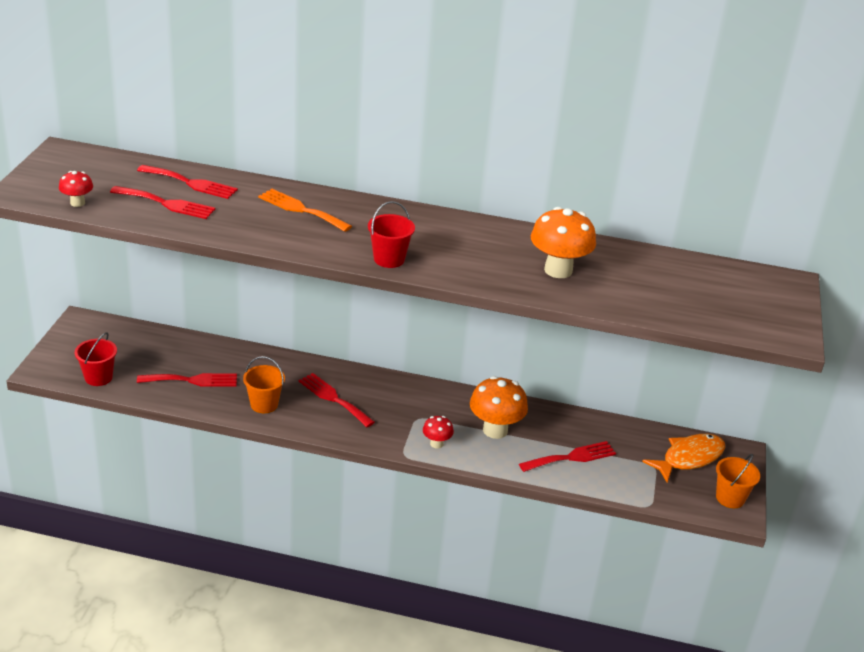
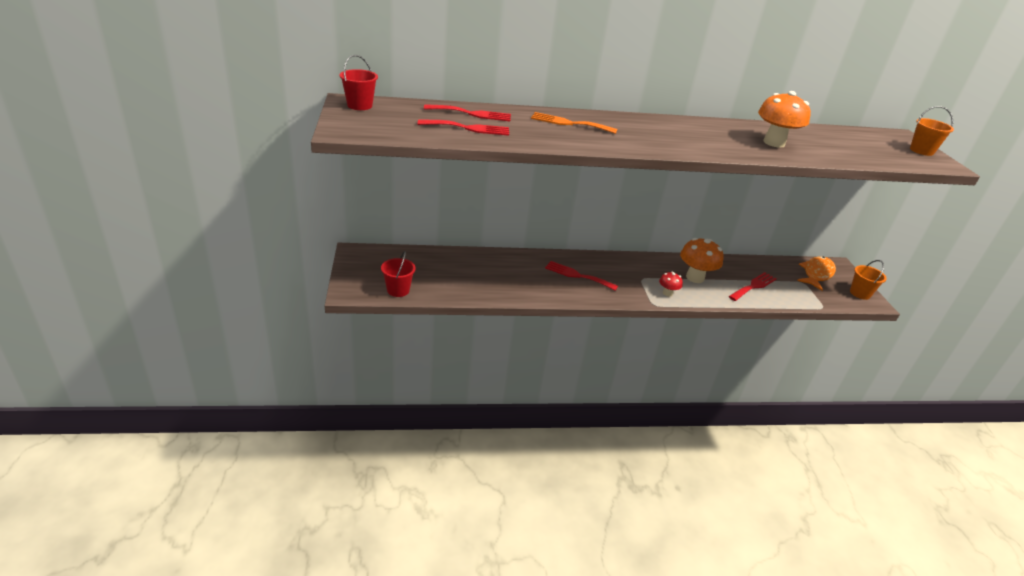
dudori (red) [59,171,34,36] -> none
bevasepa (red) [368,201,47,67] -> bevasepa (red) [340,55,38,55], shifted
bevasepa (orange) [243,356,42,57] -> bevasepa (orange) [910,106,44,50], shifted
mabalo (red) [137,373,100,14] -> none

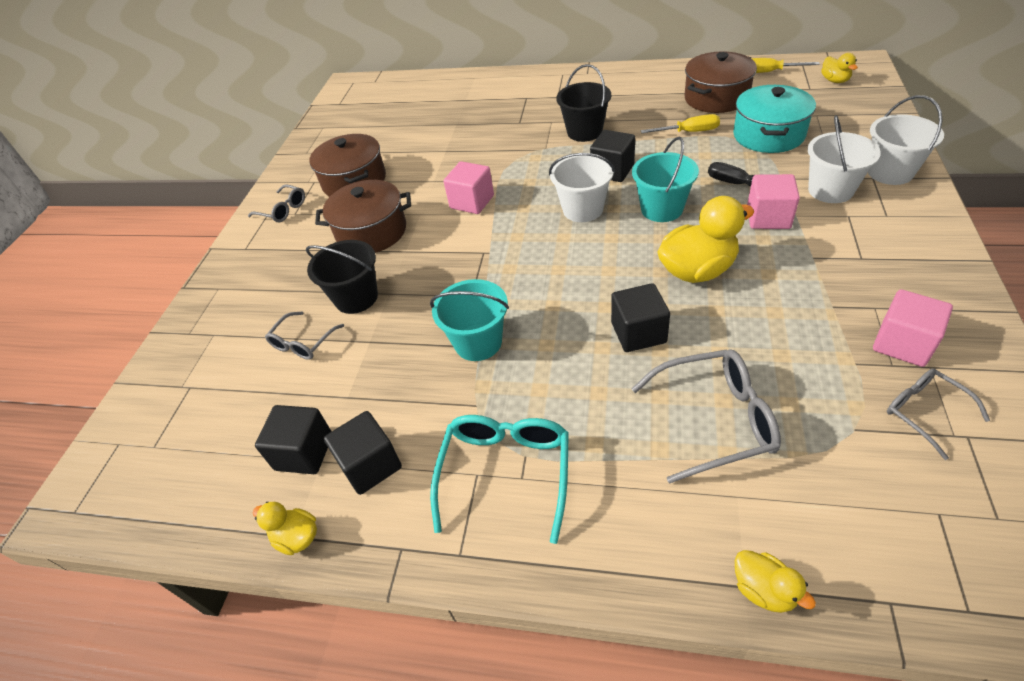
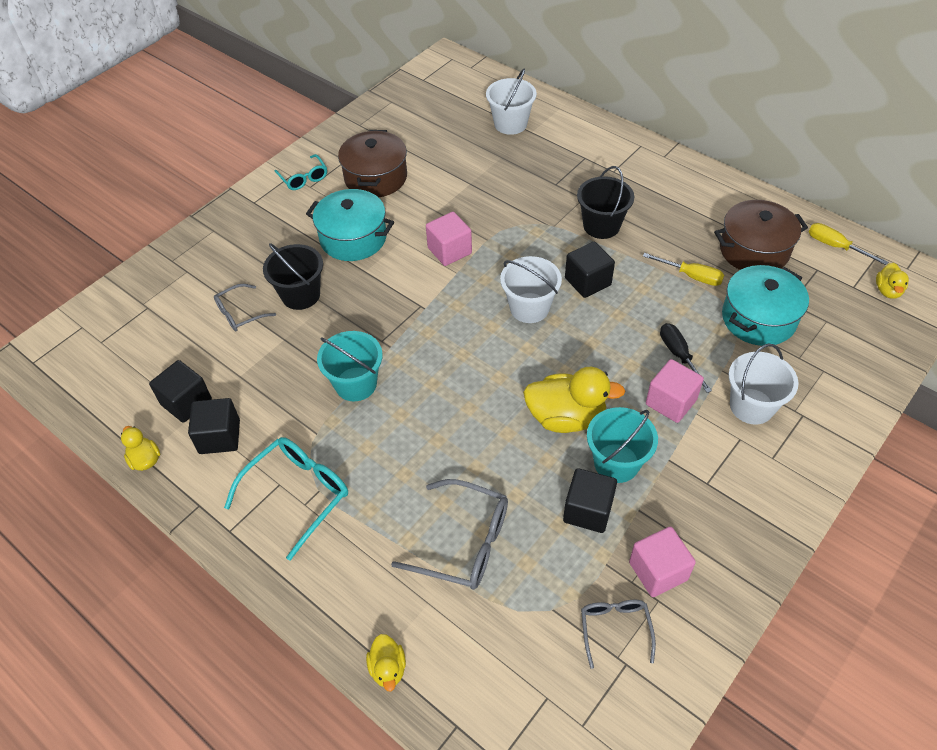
bevasepa (white) [868,95,76,90] -> bevasepa (white) [486,69,51,66], shifted
bevasepa (turquoise) [632,137,67,85] -> bevasepa (turquoise) [587,407,71,76], shifted
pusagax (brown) [315,180,96,73] -> pusagax (turquoise) [306,189,88,72]
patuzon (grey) [248,184,57,38] -> patuzon (turquoise) [275,154,52,36]
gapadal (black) [611,283,59,69] -> gapadal (black) [563,468,54,65], shifted

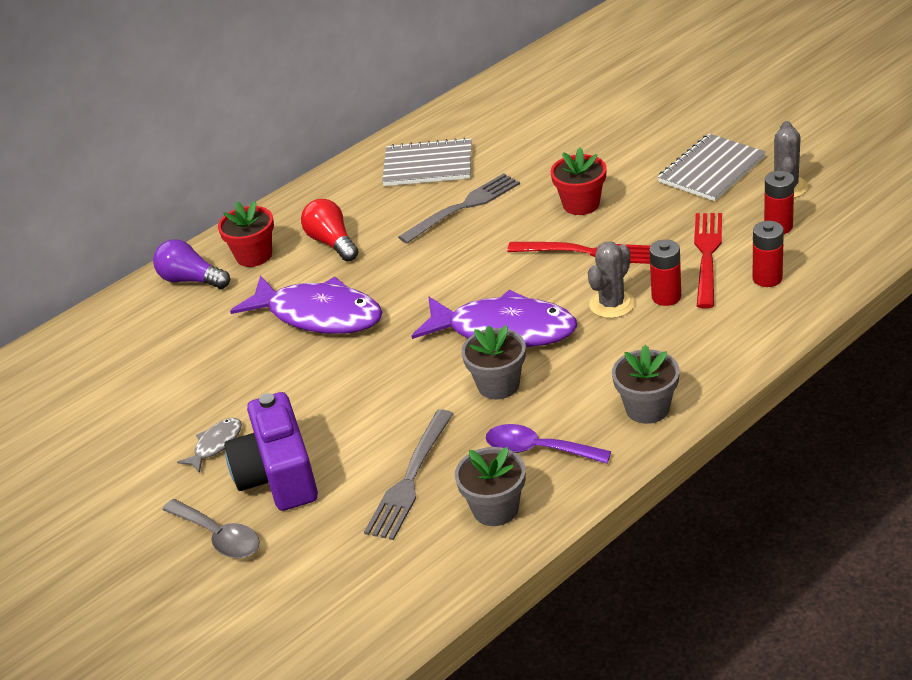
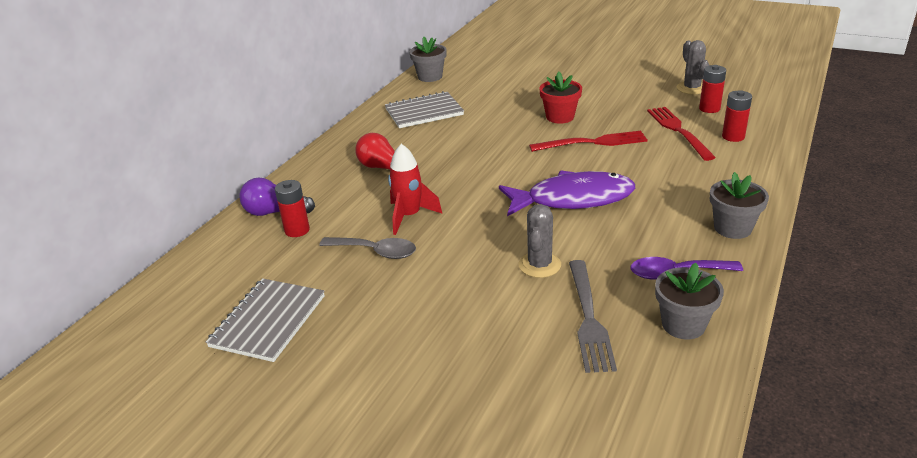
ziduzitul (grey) [658,134,108,67] -> ziduzitul (grey) [206,278,119,84], shifted
mabalo (grey) [398,173,122,71] -> none
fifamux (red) [218,201,56,66] -> none
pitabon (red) [649,239,32,67] -> pitabon (red) [275,180,35,57], shifted
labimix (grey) [588,242,47,76] -> labimix (grey) [518,204,43,74], shifted
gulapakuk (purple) [230,275,152,59] -> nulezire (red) [388,144,54,91]
fifamux (grey) [461,325,65,74] -> fifamux (grey) [409,37,38,45], shifted
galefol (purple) [224,392,94,119] -> none
gulapakuk (grey) [177,418,65,55] -> none
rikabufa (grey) [163,499,97,59] -> rikabufa (grey) [319,237,97,22], shifted

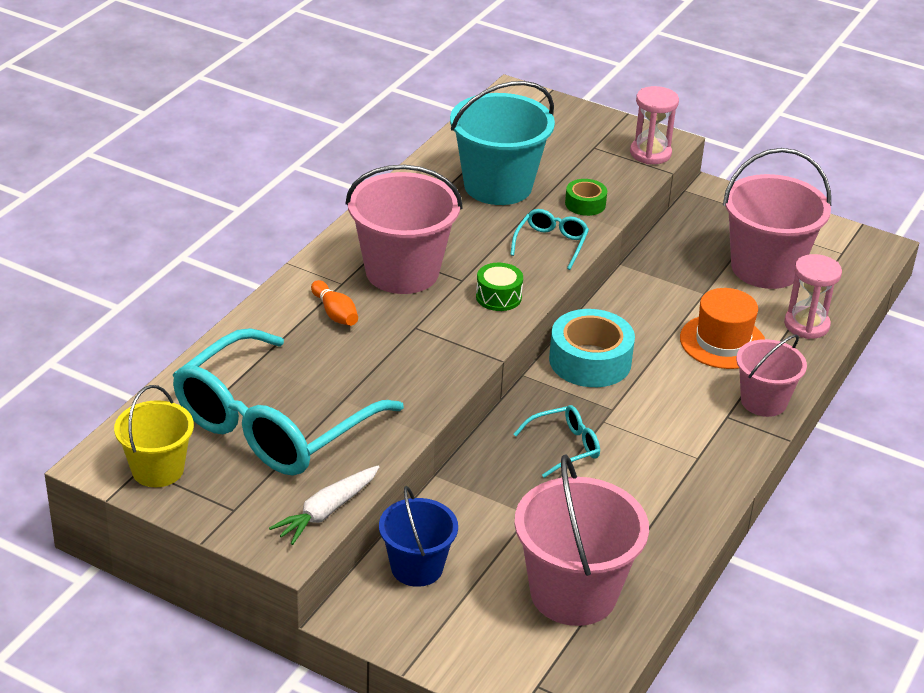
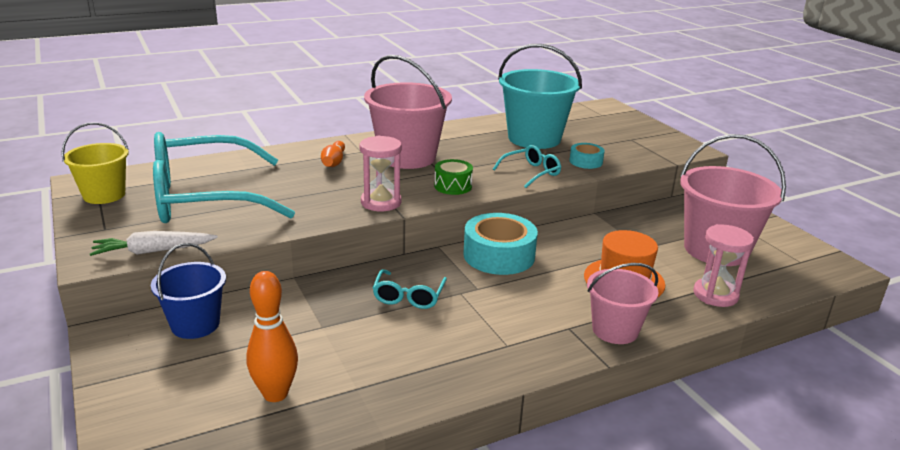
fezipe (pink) [630,86,49,78] -> fezipe (pink) [360,136,42,75], shifted
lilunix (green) [565,179,42,37] -> lilunix (turquoise) [569,143,36,26]
patuzon (turquoise) [514,405,86,73] -> patuzon (turquoise) [373,269,74,40], 90 degrees clockwise
bevasepa (pink) [515,454,134,172] -> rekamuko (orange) [246,271,52,131]

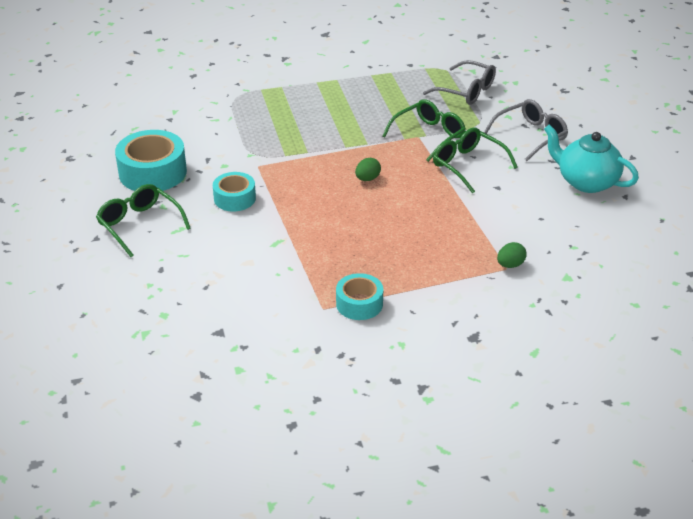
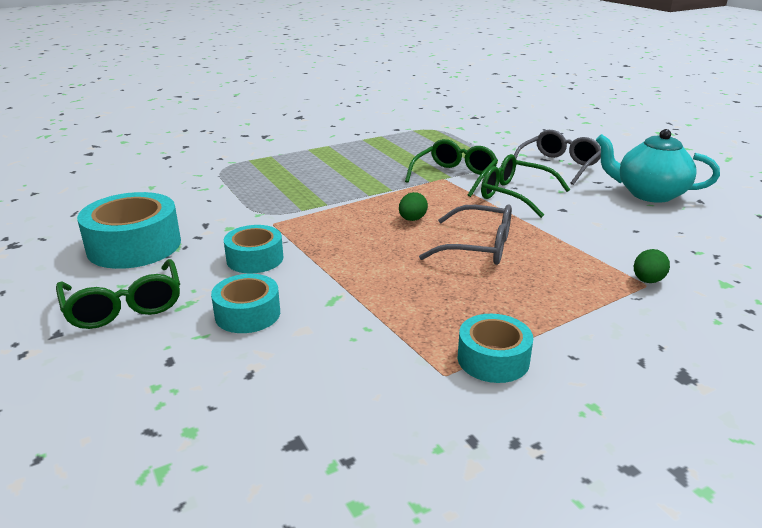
patuzon (grey) [423,60,73,45] -> patuzon (grey) [419,205,93,60], shifted
patuzon (green) [96,184,95,73] -> patuzon (green) [56,259,124,70], 150 degrees counterclockwise
none -> lilunix (turquoise) [211,274,69,59]

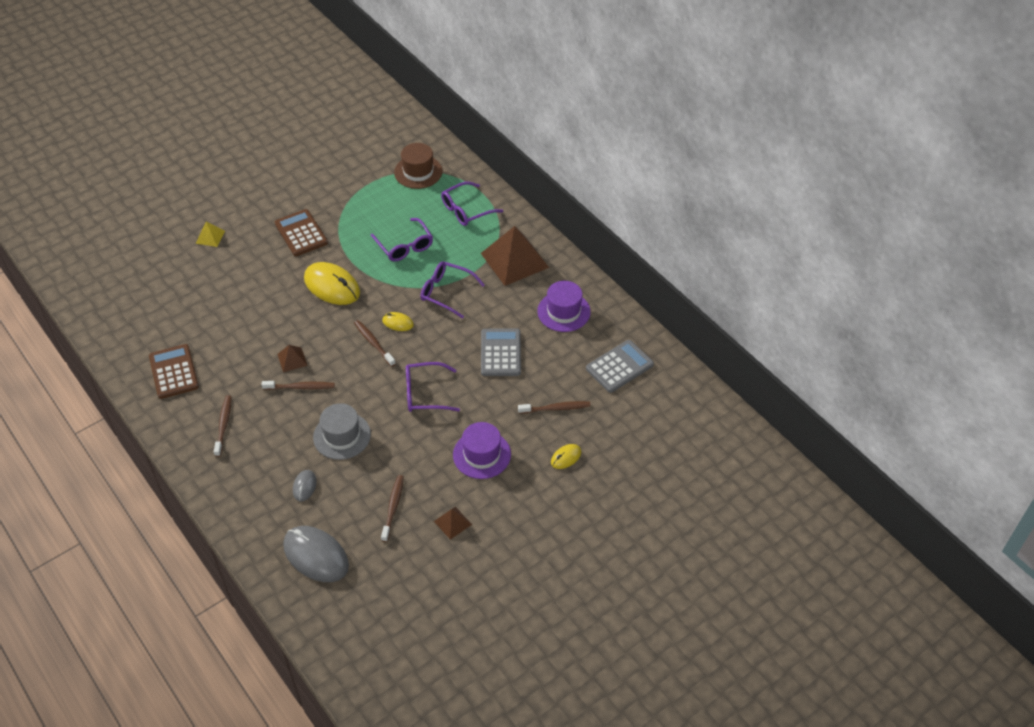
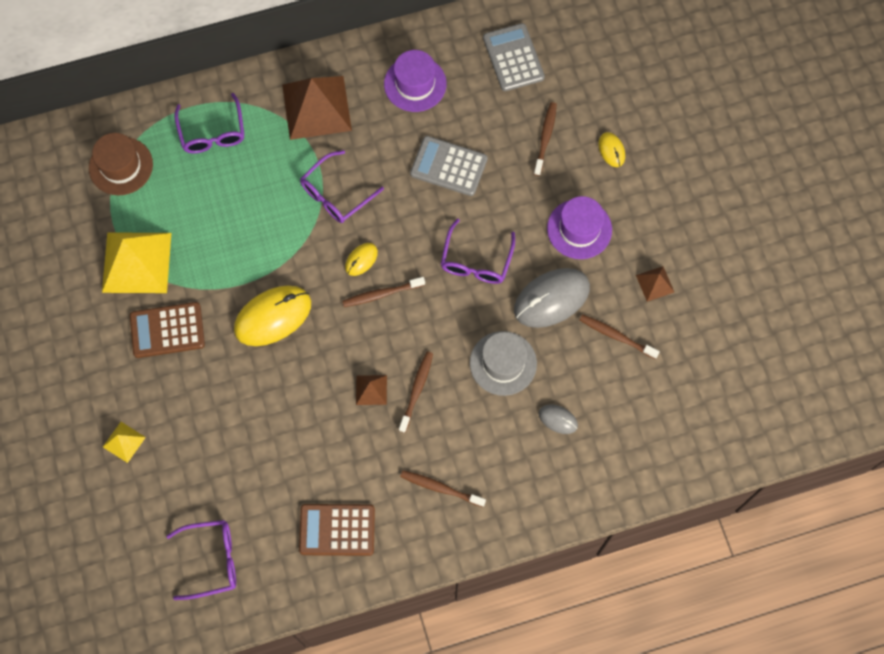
patuzon (purple) [371,218,62,43] -> patuzon (purple) [166,520,70,80], shifted
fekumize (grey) [283,526,66,56] -> fekumize (grey) [514,268,76,60], shifted
none -> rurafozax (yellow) [102,232,69,61]

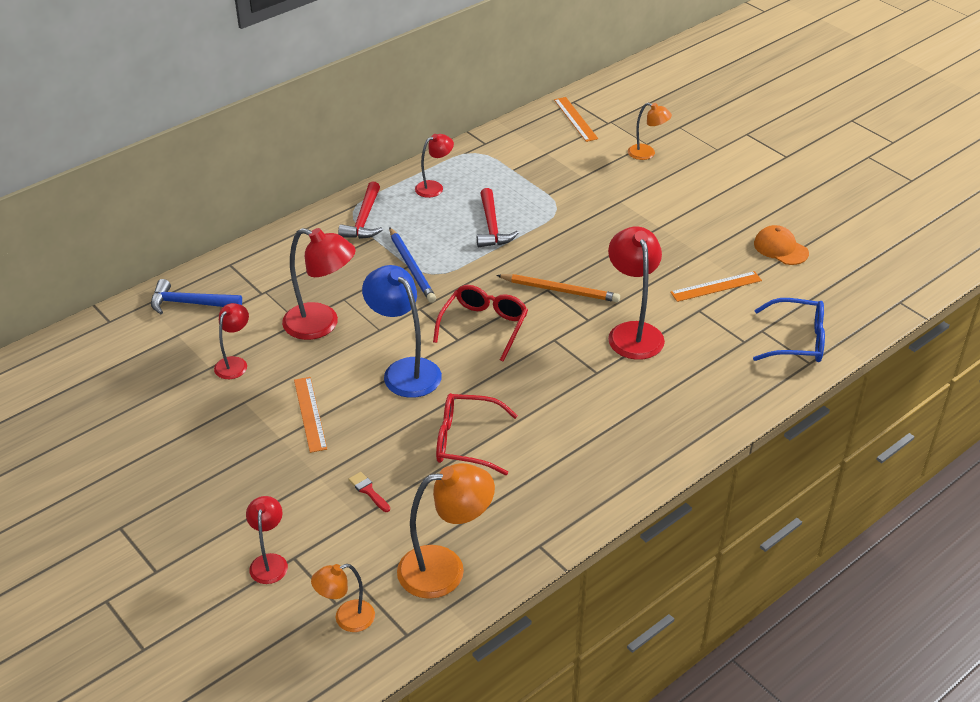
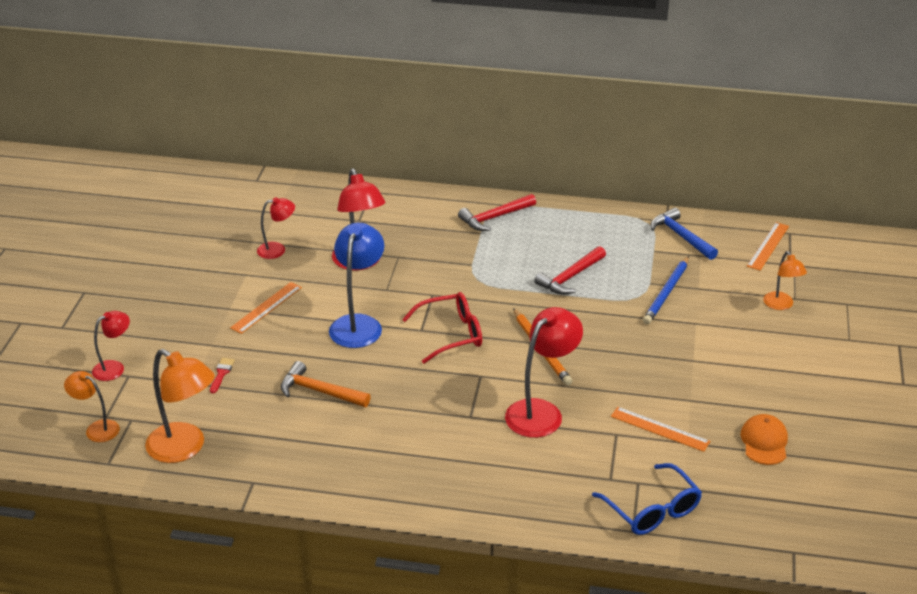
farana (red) [415,134,39,64] -> none
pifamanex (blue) [389,227,47,76] -> pifamanex (blue) [643,256,46,68], shifted
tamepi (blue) [151,279,91,35] -> tamepi (blue) [650,208,68,52], shifted
patuzon (red) [436,393,82,82] -> tamepi (orange) [281,361,90,46]

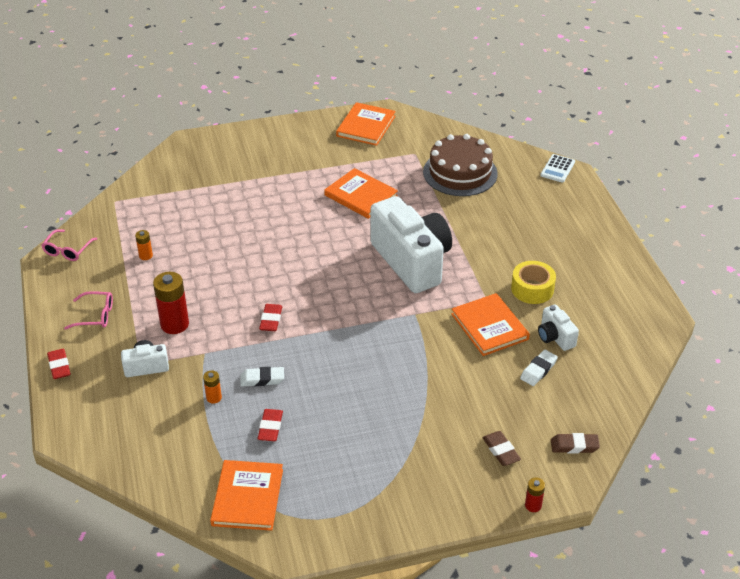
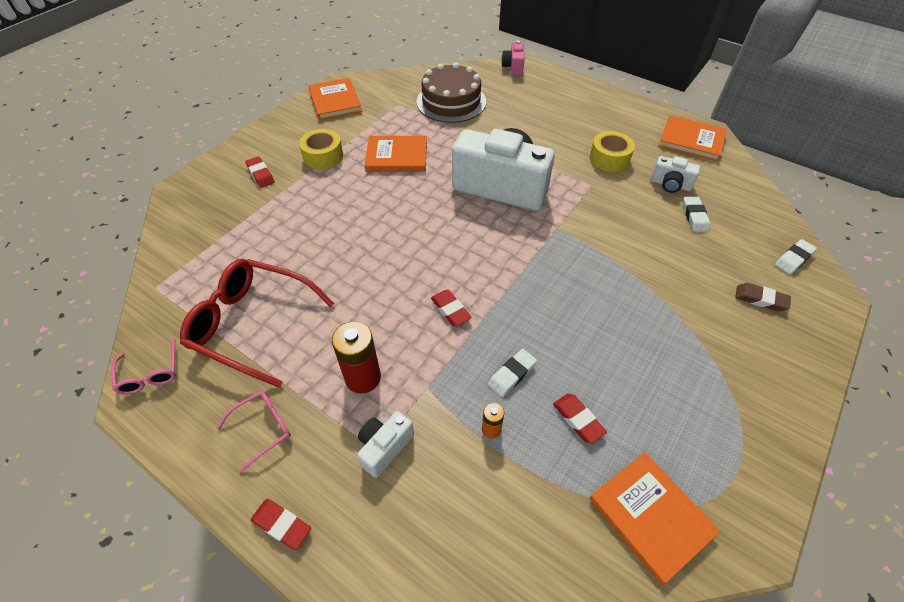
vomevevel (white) [540,154,35,28] -> galefol (pink) [501,41,24,35]
pitabon (orange) [135,230,18,30] -> patuzon (red) [180,259,154,129]
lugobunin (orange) [451,293,79,63] -> lugobunin (orange) [659,115,68,46], shifted
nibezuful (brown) [551,433,49,20] -> nibezuful (white) [775,239,42,36]
pitabon (red) [525,477,20,35] -> none
none -> lilunix (yellow) [299,129,44,40]
none -> nibezuful (red) [245,156,30,32]

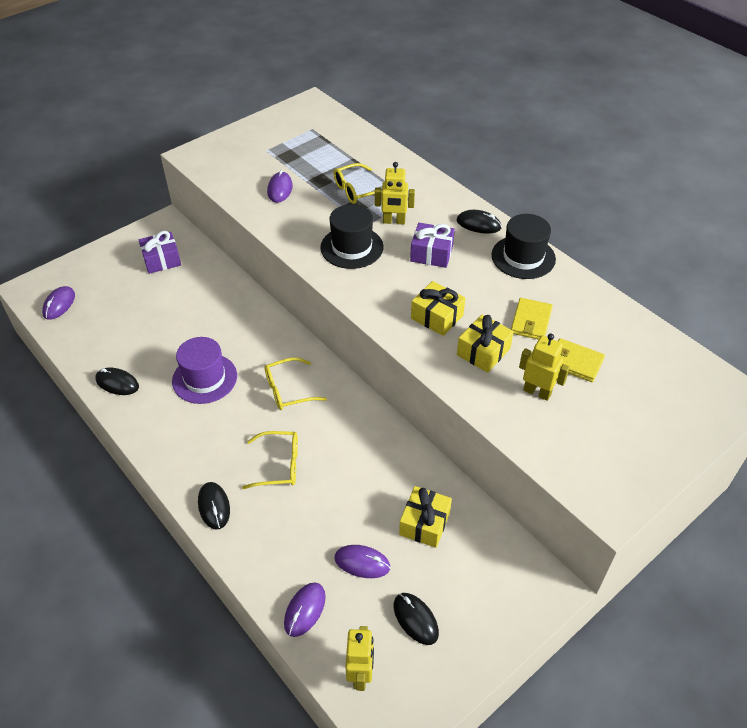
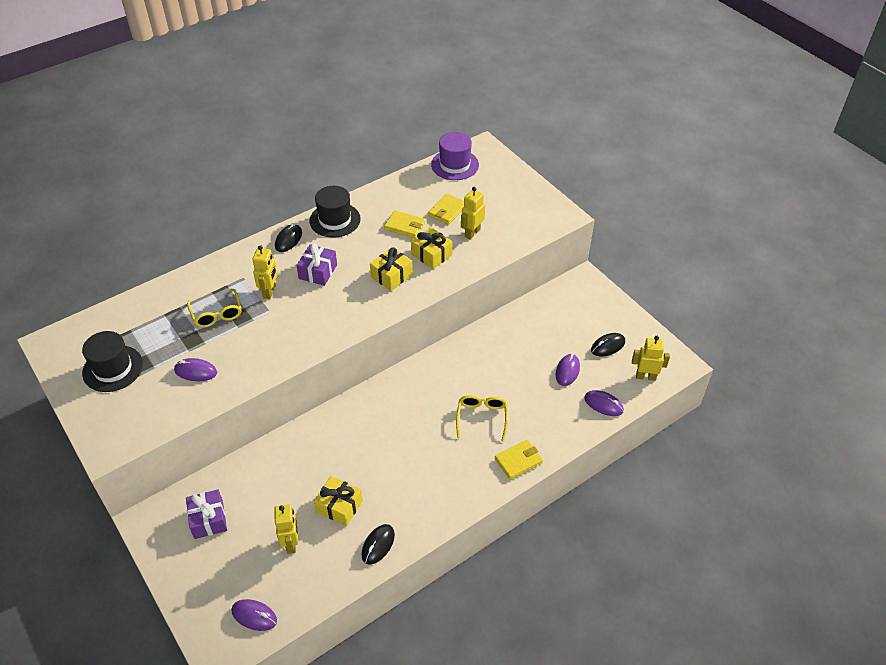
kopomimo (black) [320,204,64,65] -> kopomimo (black) [82,331,61,61], shifted
kopomimo (purple) [172,337,65,67] -> kopomimo (purple) [431,132,48,48], shifted
patuzon (yellow) [265,357,62,53] -> none
fekumize (black) [198,482,32,48] -> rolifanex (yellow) [495,440,48,40]
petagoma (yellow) [399,486,53,62] -> petagoma (yellow) [314,476,49,50], shifted
none -> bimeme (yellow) [274,504,24,50]

